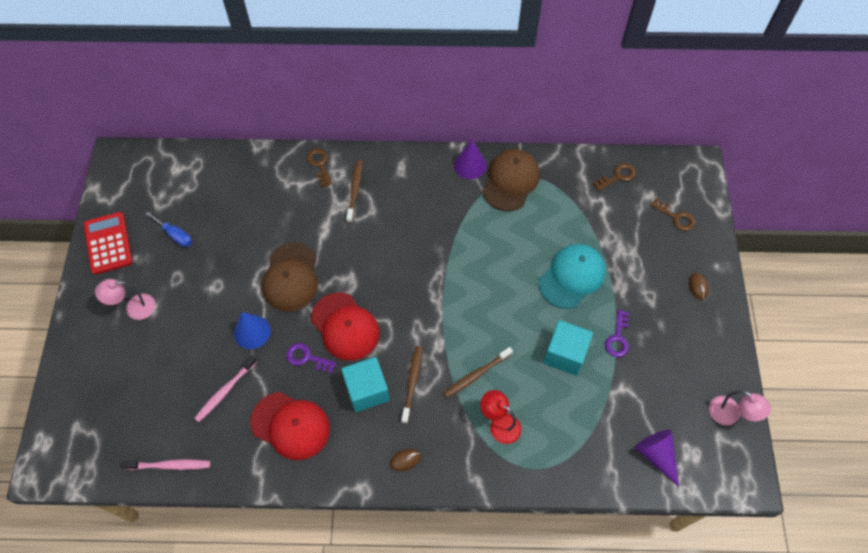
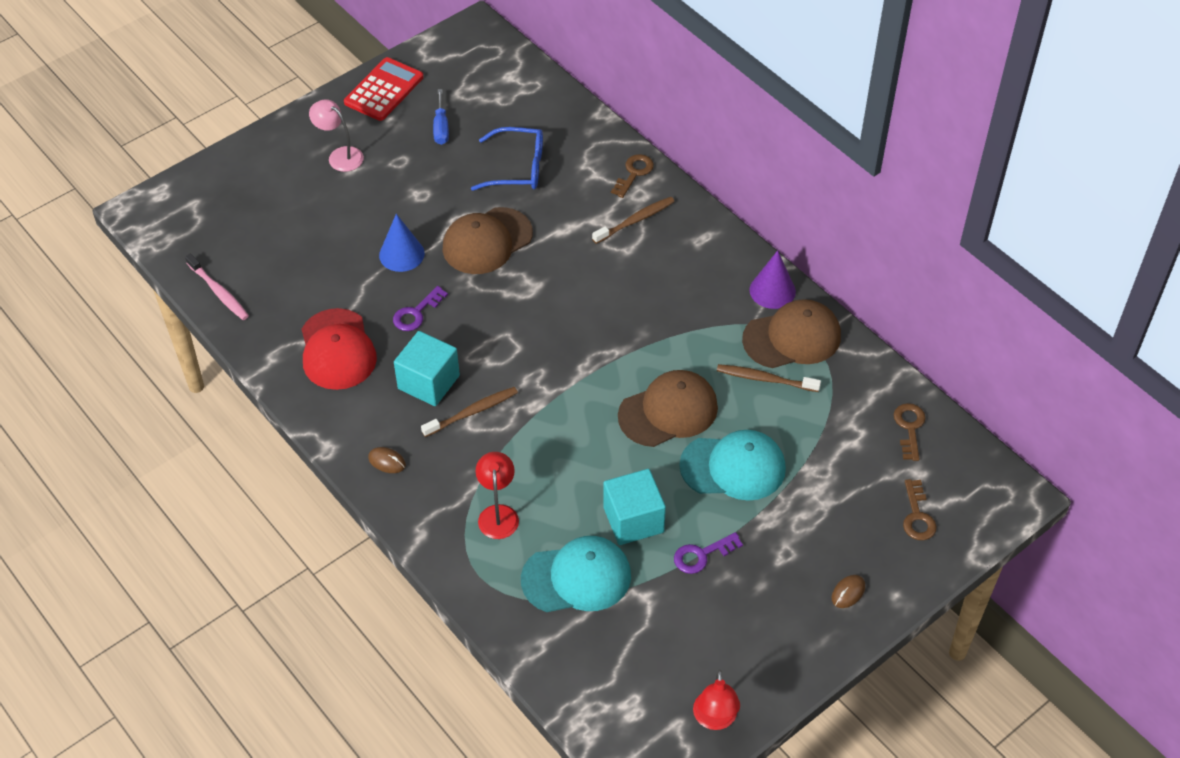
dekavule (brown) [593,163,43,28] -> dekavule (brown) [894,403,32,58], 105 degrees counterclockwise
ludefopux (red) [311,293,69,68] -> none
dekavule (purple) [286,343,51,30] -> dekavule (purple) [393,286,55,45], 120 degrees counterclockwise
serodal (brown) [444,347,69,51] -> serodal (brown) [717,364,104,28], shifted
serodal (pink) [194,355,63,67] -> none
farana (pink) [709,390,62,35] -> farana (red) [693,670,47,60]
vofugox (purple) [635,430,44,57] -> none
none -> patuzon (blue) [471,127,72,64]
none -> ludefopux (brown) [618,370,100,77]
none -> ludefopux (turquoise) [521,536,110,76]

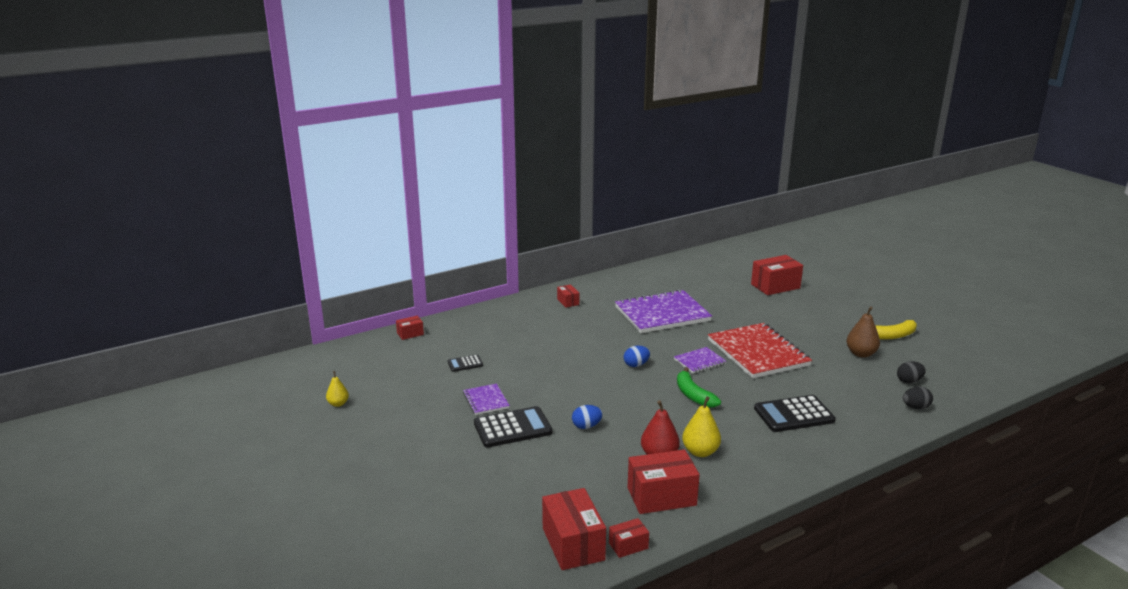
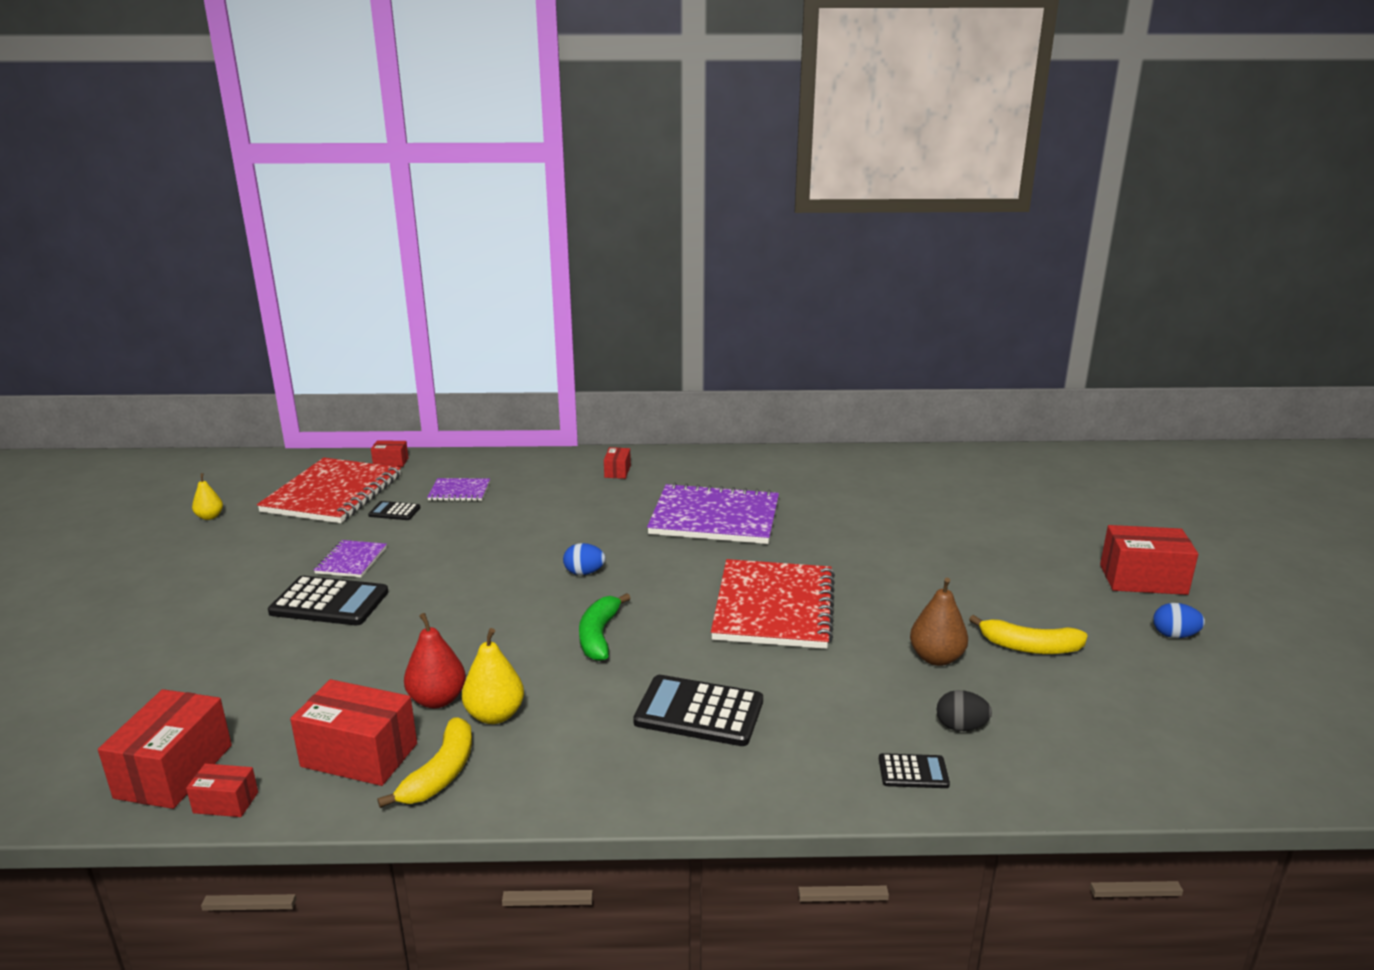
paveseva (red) [751,255,52,40] -> paveseva (red) [1100,525,98,70], shifted
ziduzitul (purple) [674,347,52,26] -> ziduzitul (purple) [427,478,63,23], shifted
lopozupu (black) [903,387,30,22] -> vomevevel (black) [879,753,71,35]
lopozupu (blue) [572,405,31,24] -> lopozupu (blue) [1153,603,52,35], shifted
none -> ziduzitul (red) [257,458,144,65]
none -> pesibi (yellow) [377,717,95,91]

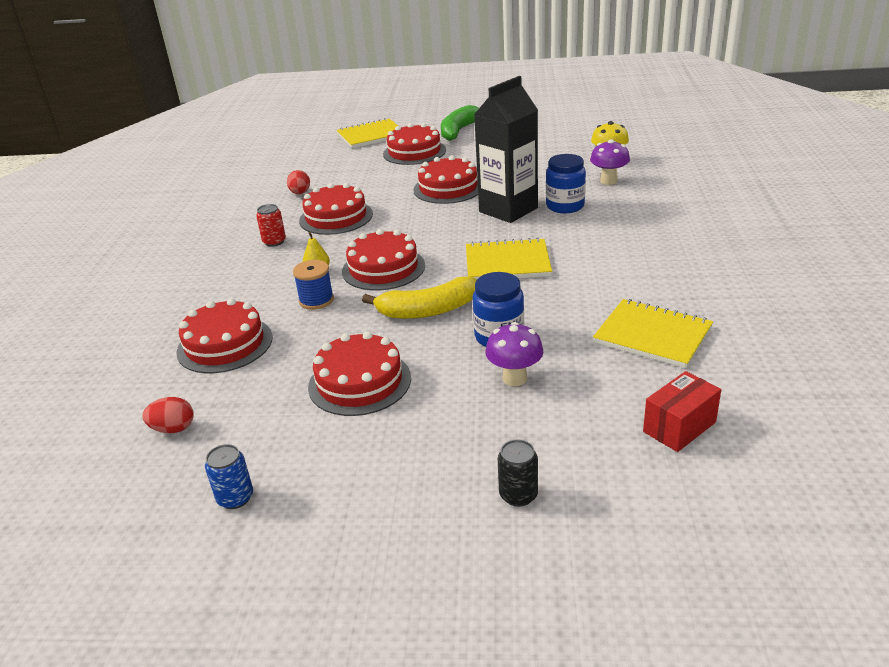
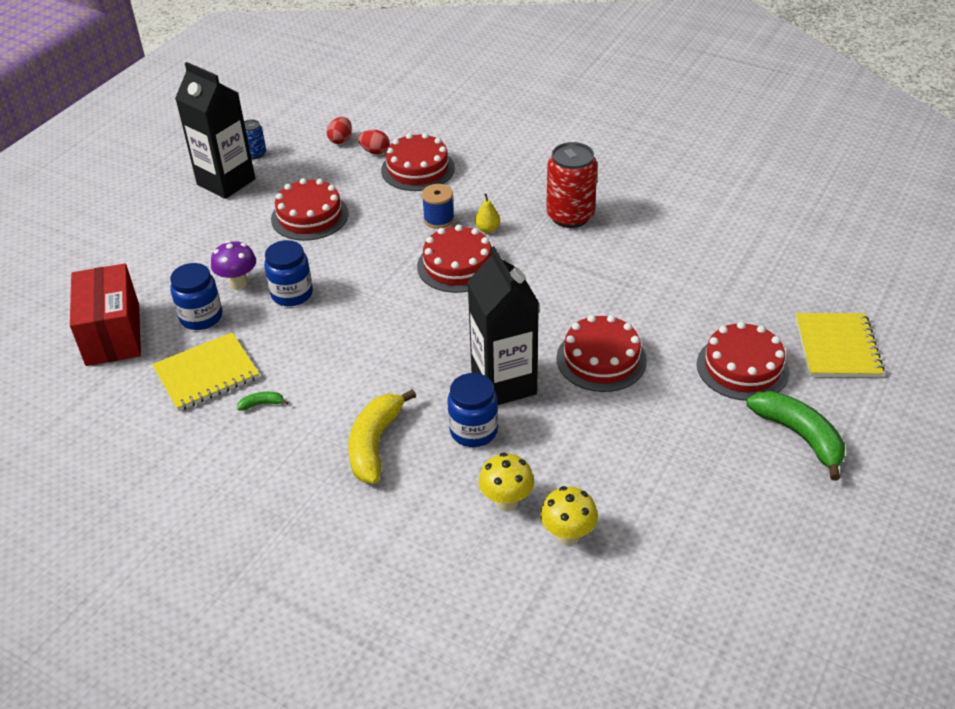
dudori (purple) [590,139,40,46] -> dudori (yellow) [479,453,55,58]
lopozupu (red) [287,170,23,24] -> lopozupu (red) [358,129,32,25], shifted
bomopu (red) [299,183,74,52] -> none
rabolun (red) [256,204,30,43] -> rabolun (red) [546,142,52,86], x1.99
ziduzitul (yellow) [466,238,86,41] -> none
pesibi (yellow) [362,276,115,43] -> pesibi (yellow) [348,389,68,95], shifted
paveseva (red) [643,371,78,81] -> paveseva (red) [70,263,71,103], x1.71
rabolun (black) [498,439,40,68] -> none
none -> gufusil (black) [175,62,80,137]
none -> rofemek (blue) [170,263,52,67]
none -> pesibi (green) [237,392,52,19]

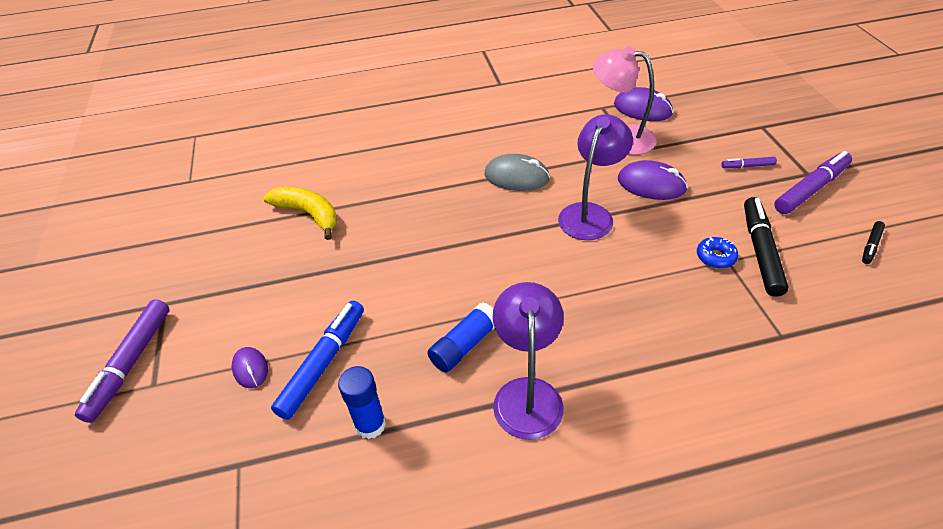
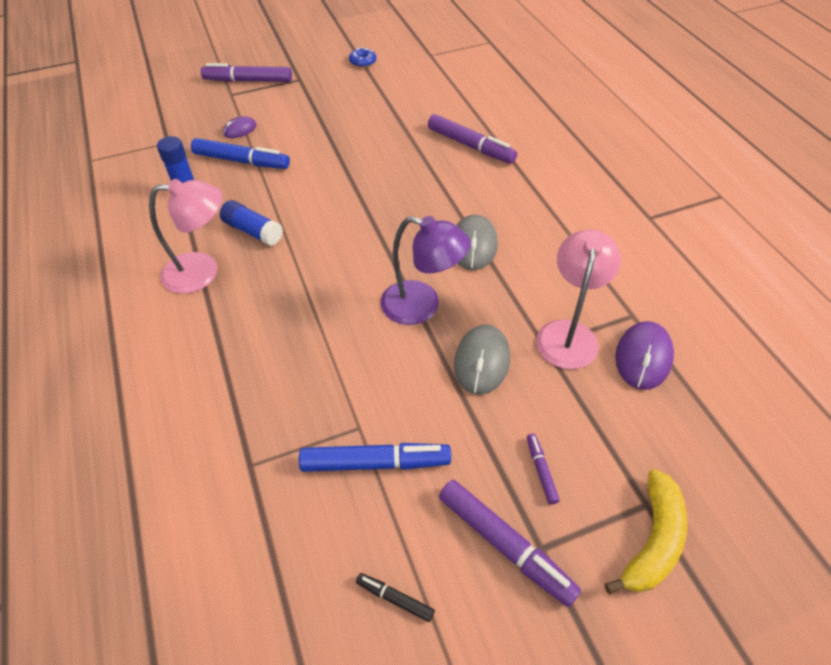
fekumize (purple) [618,160,70,40] -> fekumize (grey) [454,325,56,70]
pesibi (yellow) [263,187,74,53] -> pesibi (yellow) [605,469,82,125], shifted
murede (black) [744,197,44,100] -> murede (blue) [299,443,152,29]
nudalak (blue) [697,237,41,32] -> nudalak (blue) [349,47,27,21], shifted
farana (purple) [493,282,71,158] -> farana (pink) [149,179,73,115]
none -> murede (purple) [428,114,89,50]

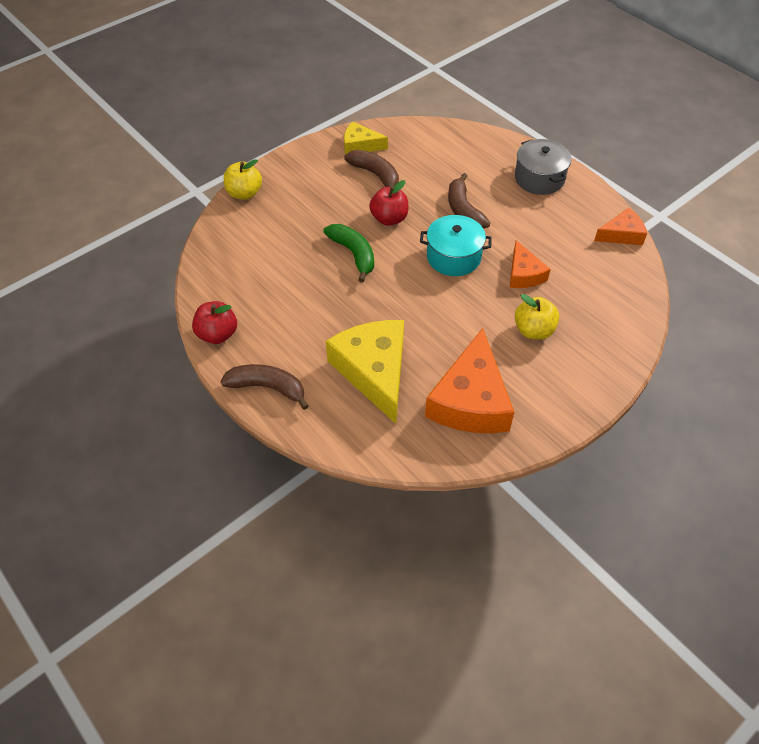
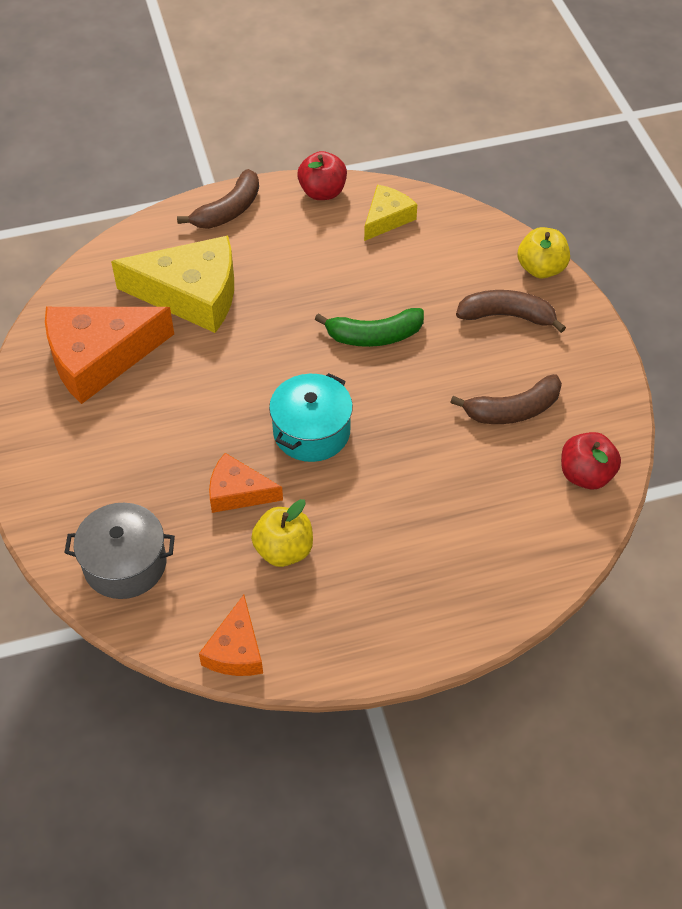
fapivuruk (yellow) [344,121,44,34] -> fapivuruk (yellow) [364,184,53,57], shifted
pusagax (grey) [515,139,56,56] -> pusagax (grey) [64,503,111,96], shifted
pesibi (brown) [448,173,42,56] -> pesibi (brown) [456,290,110,43], shifted
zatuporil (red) [369,180,40,46] -> zatuporil (red) [561,432,60,57], shifted
zatuporil (yellow) [515,294,44,45] -> zatuporil (yellow) [251,499,62,68], shifted
fapivuruk (orange) [425,328,89,105] -> fapivuruk (orange) [45,307,129,97], 60 degrees counterclockwise

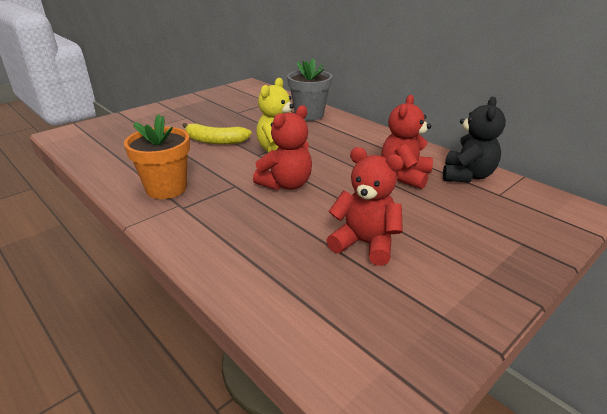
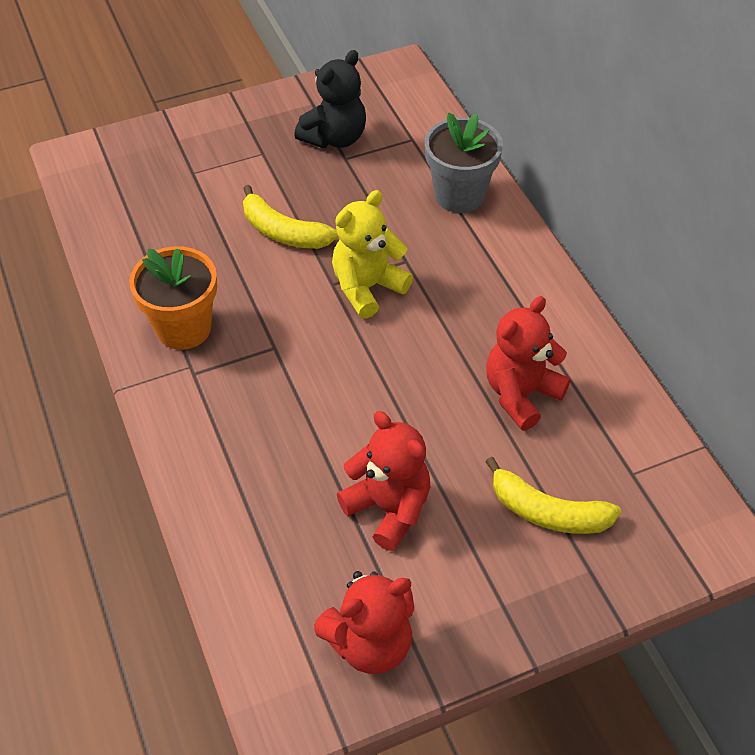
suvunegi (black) [443,97,63,85] -> suvunegi (black) [294,50,72,98], shifted
suvunegi (red) [253,105,59,85] -> suvunegi (red) [314,571,100,103], shifted
none -> pesibi (yellow) [485,457,136,77]

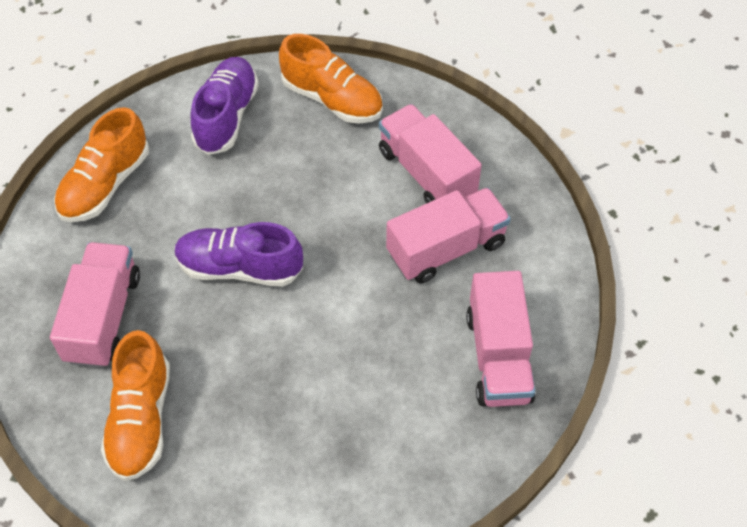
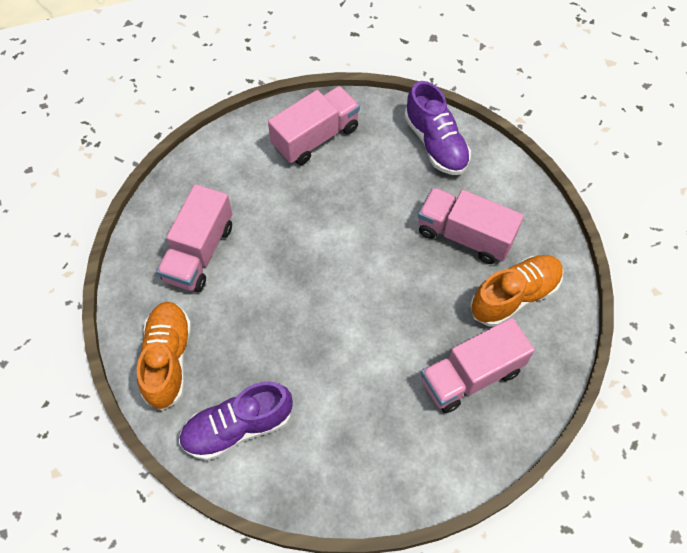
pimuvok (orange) [54,107,95,115] -> none
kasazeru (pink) [386,187,125,97] -> kasazeru (pink) [418,187,106,77], shifted
pimuvok (purple) [174,222,129,65] -> pimuvok (purple) [404,81,67,94], shifted

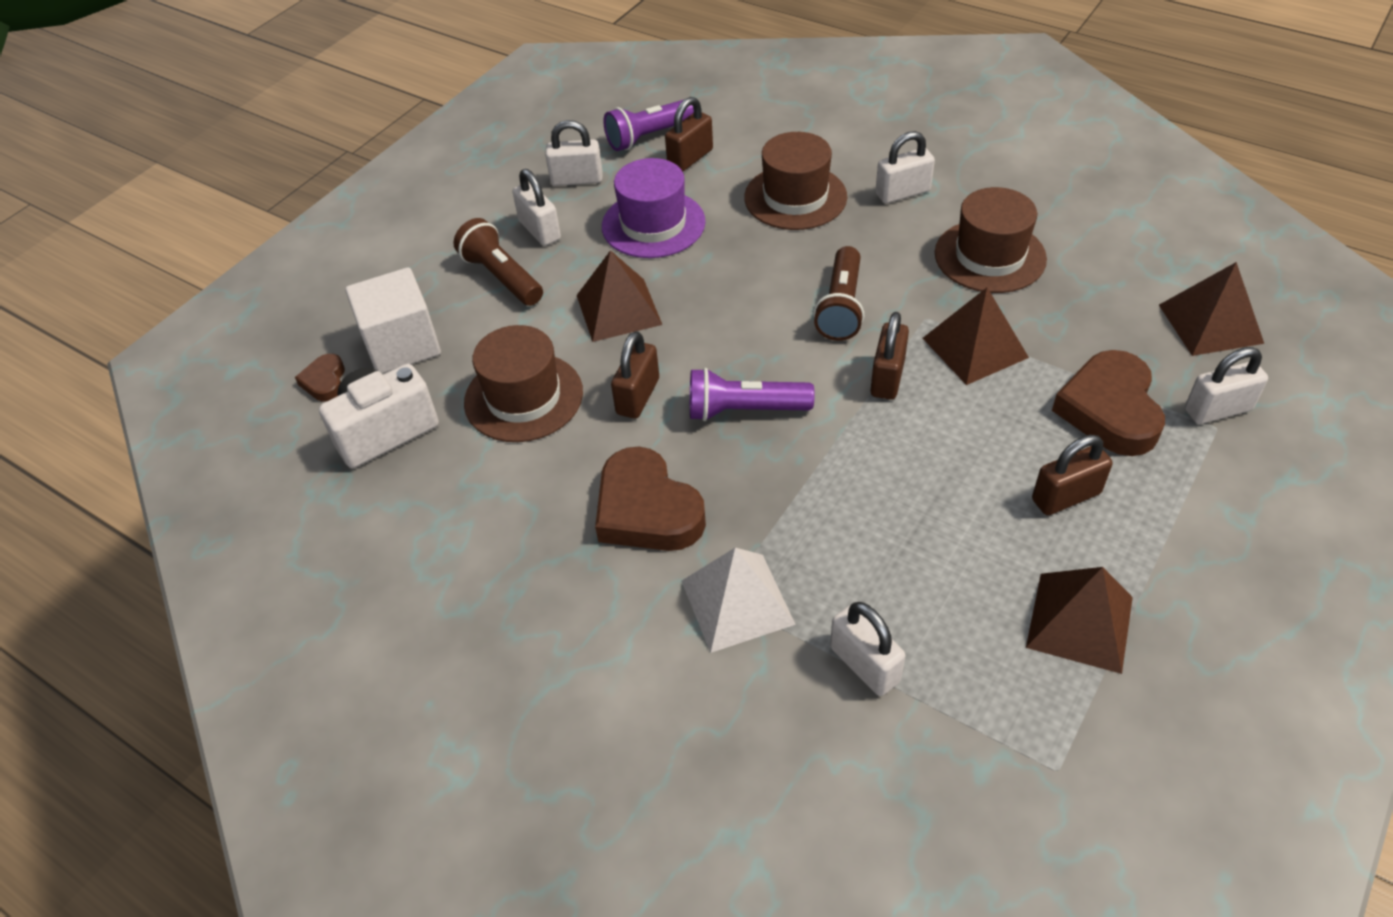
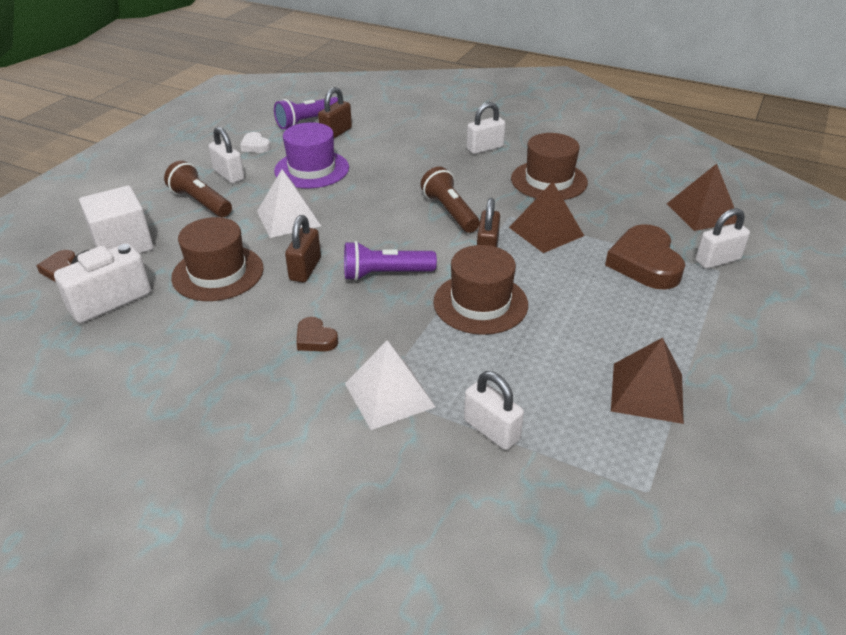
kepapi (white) [545,120,57,66] -> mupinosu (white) [240,132,31,21]
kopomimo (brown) [744,132,103,98] -> kopomimo (brown) [433,245,95,90], shifted
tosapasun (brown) [814,246,50,95] -> tosapasun (brown) [421,167,59,66], 150 degrees clockwise
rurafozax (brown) [577,250,85,92] -> rurafozax (white) [257,169,64,69]
kepapi (brown) [1032,435,81,80] -> none
mupinosu (brown) [595,446,111,105] -> mupinosu (brown) [296,317,42,35], x0.50

